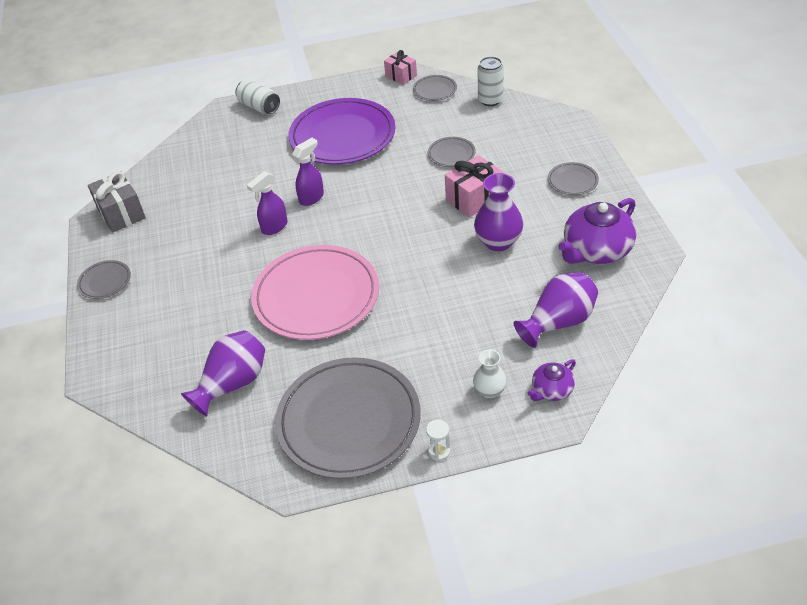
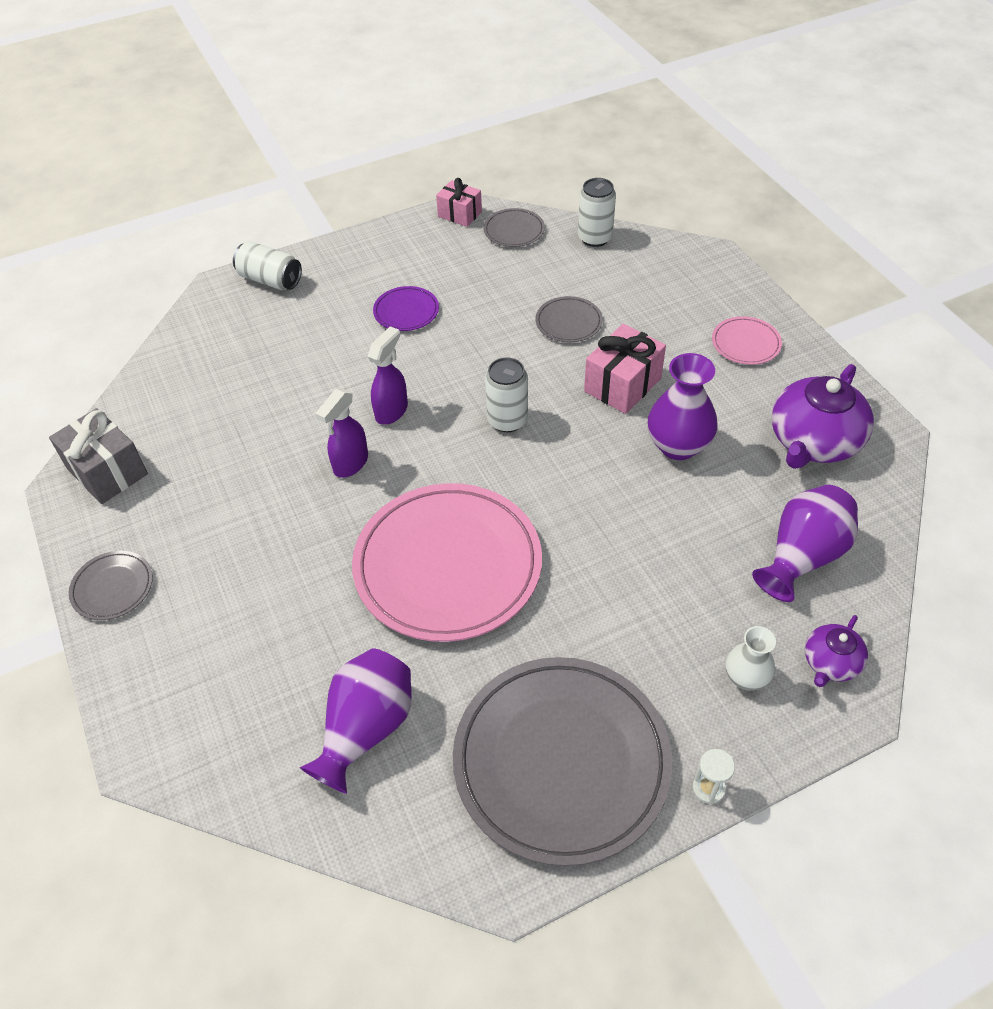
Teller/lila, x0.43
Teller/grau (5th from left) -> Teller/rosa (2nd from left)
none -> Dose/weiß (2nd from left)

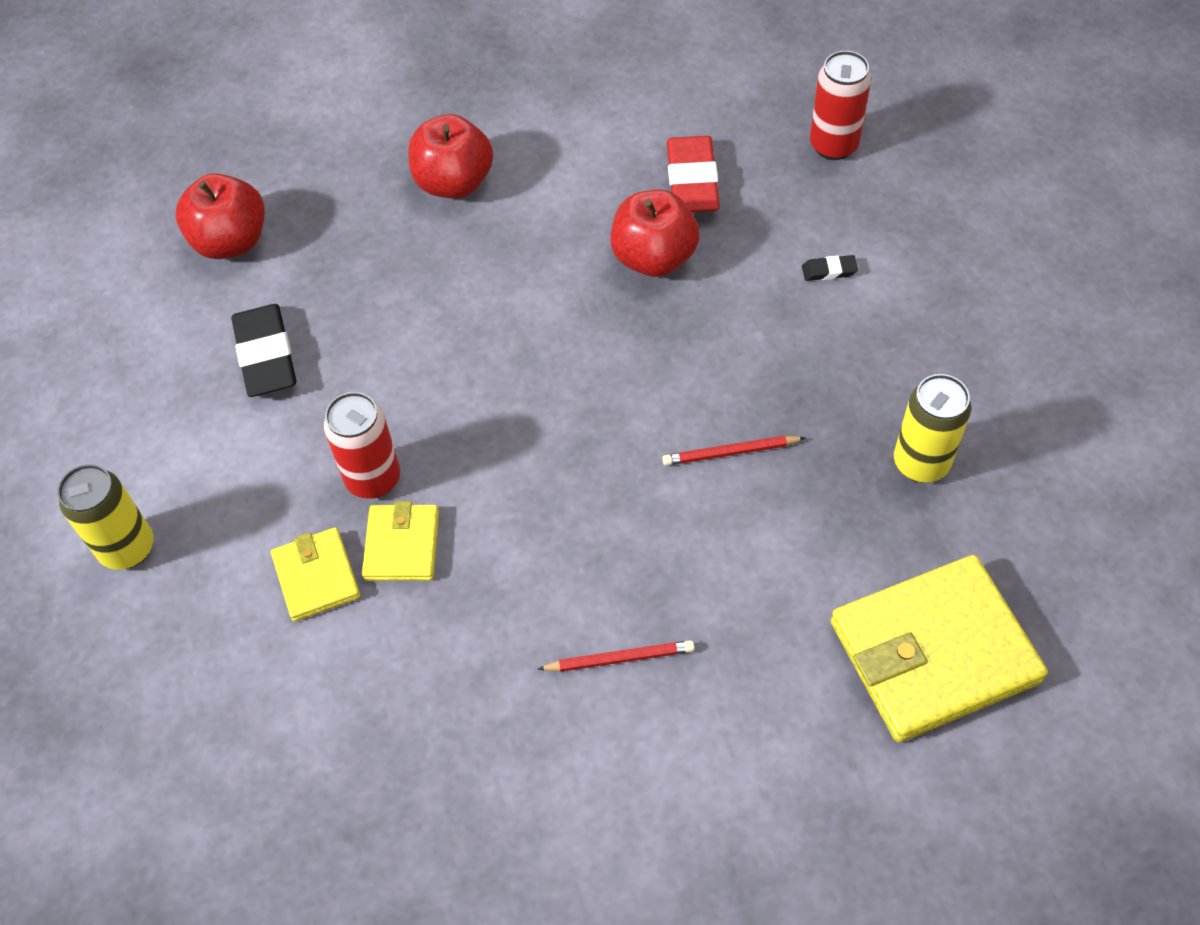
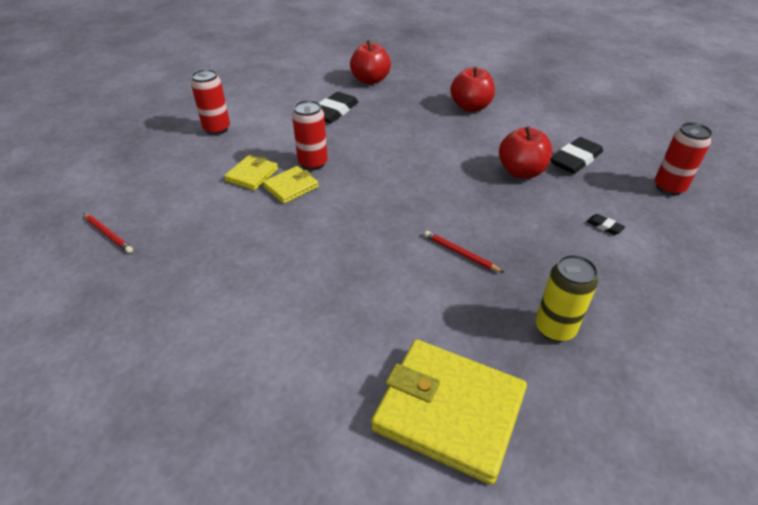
Dose/gelb (1st from left) -> Dose/rot (1st from left)
Bleistift/rot (1st from left), moved
Radiergummi/rot -> Radiergummi/schwarz (2nd from left)

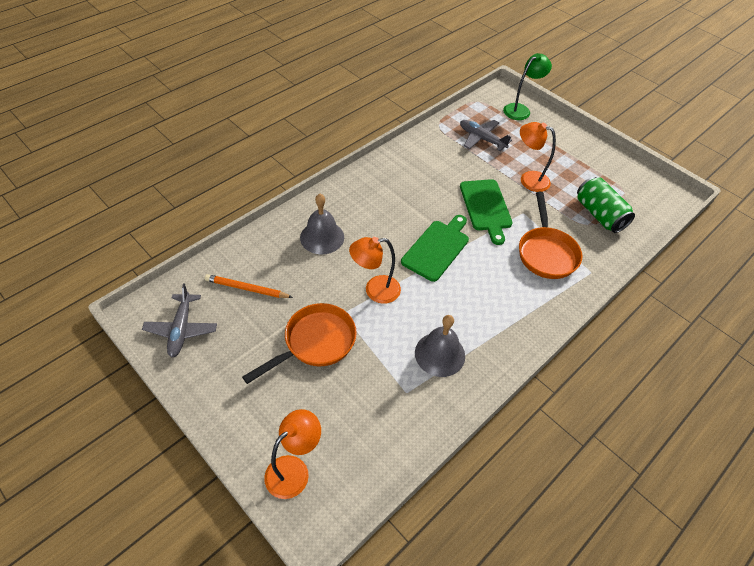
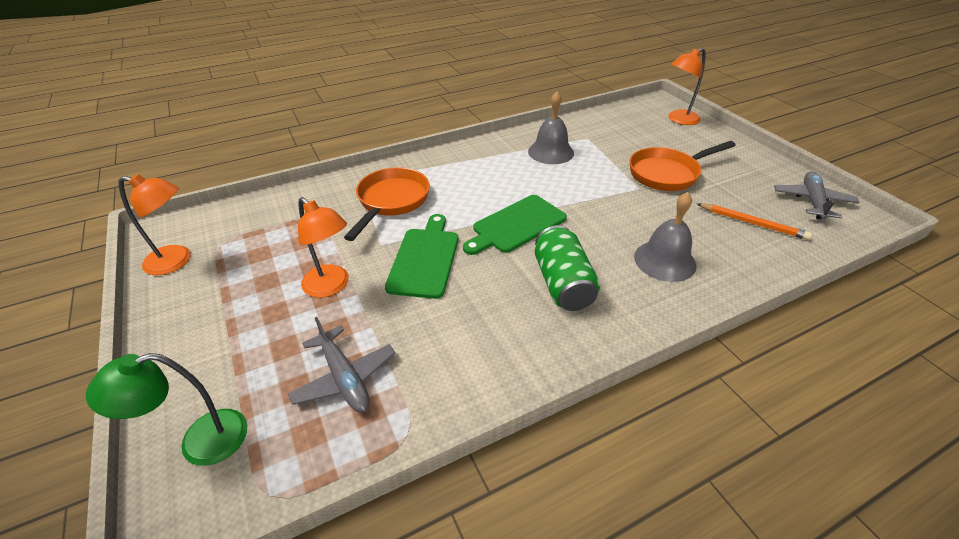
Lampe/orange (2nd from left in the first image) -> Lampe/orange (1st from left), moved
Dose/grün, moved

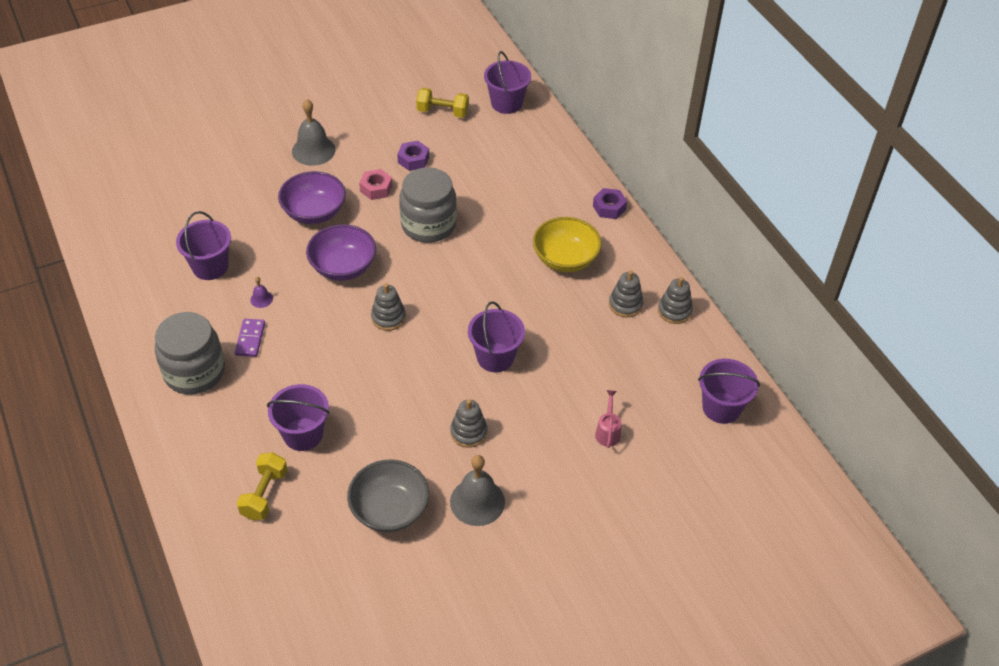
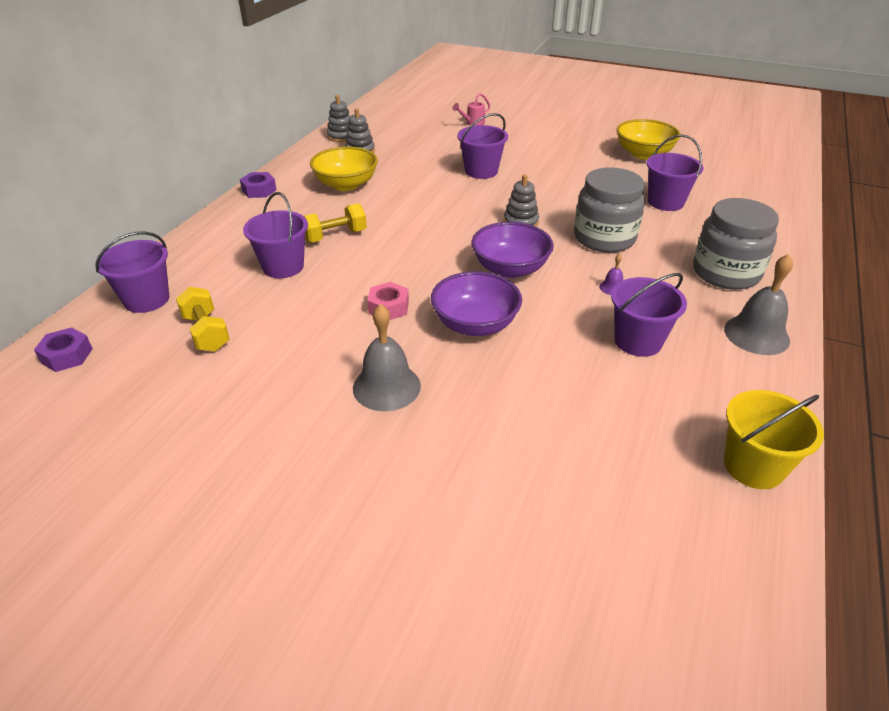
Dominostein/lila -> none
Hantel/gelb (1st from left in the first image) -> Hantel/gelb (2nd from left), moved
Schüssel/grau -> Schüssel/gelb (2nd from left)
Sechskantmutter/lila (1st from left), moved
Einmachglas/grau (2nd from left in the first image) -> Einmachglas/grau (1st from left), moved
Stapelspielzeug/grau (2nd from left) -> none
Glocke/grau (2nd from left), moved
Eimer/lila (5th from left in the first image) -> Eimer/lila (2nd from left), moved
none -> Eimer/gelb

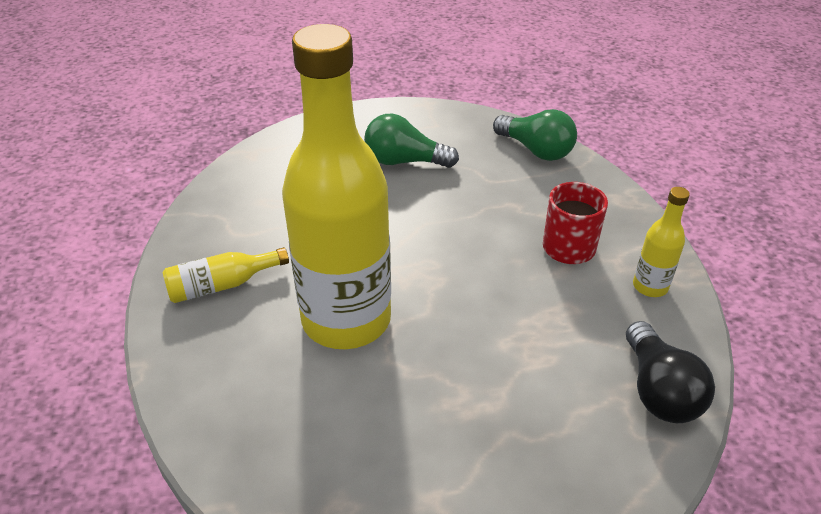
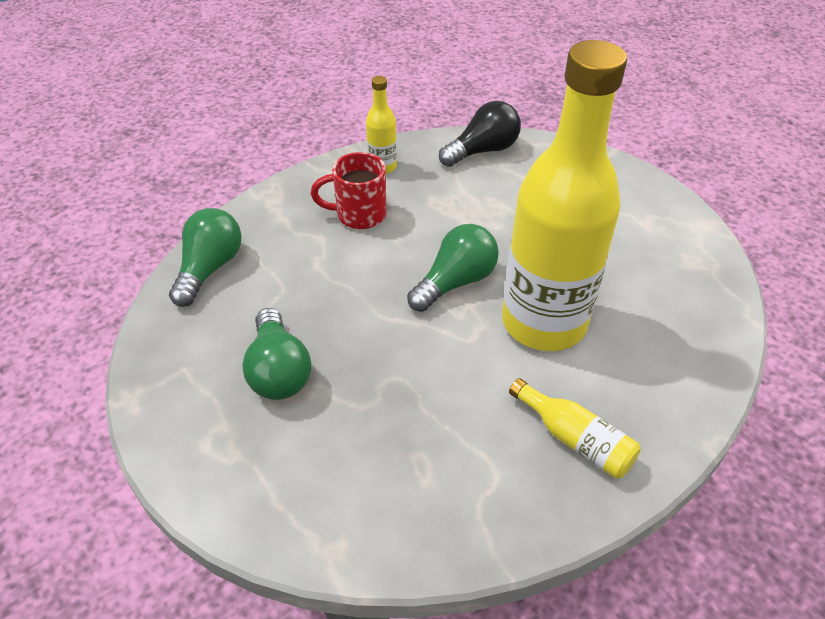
none -> Glühbirne/grün (3rd from left)

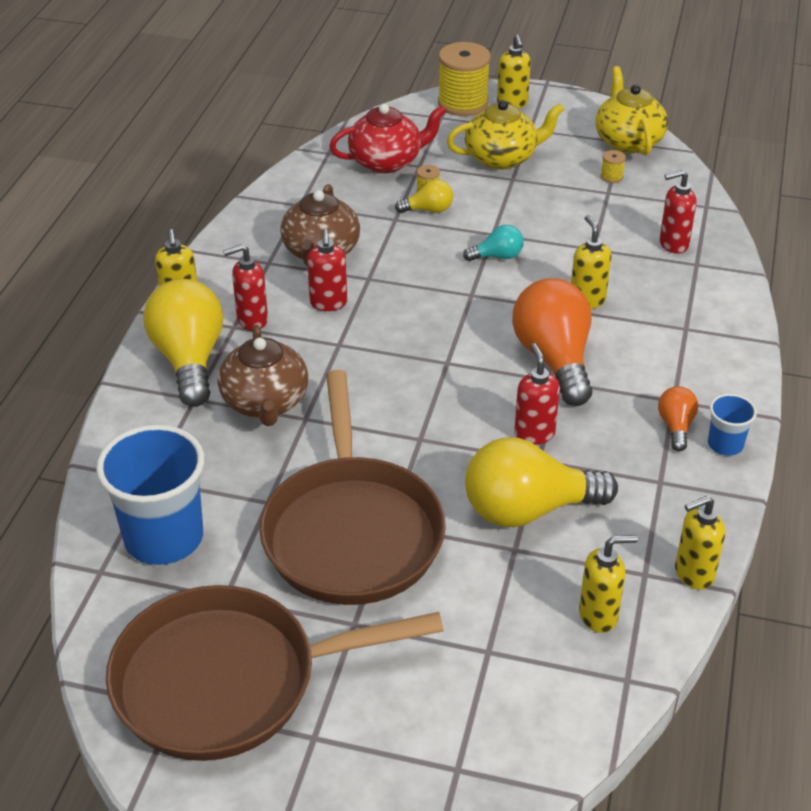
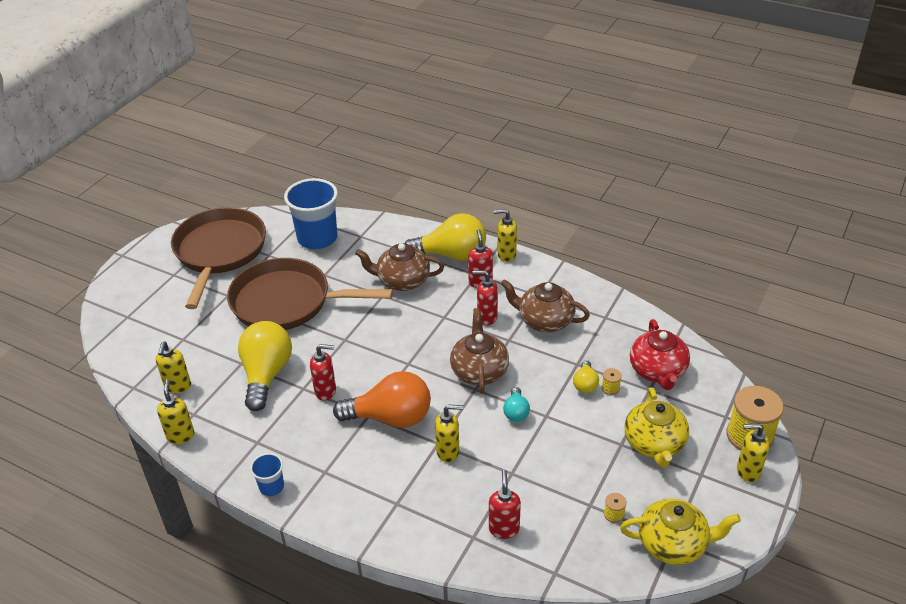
Glühbirne/orange (2nd from left) -> none
none -> Teekanne/braun (2nd from left)

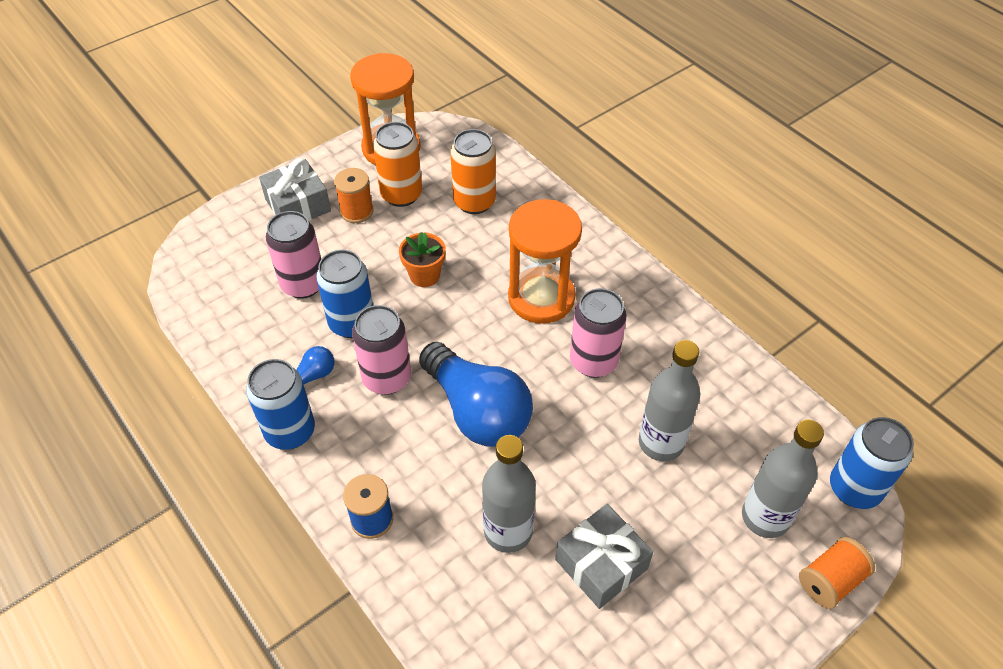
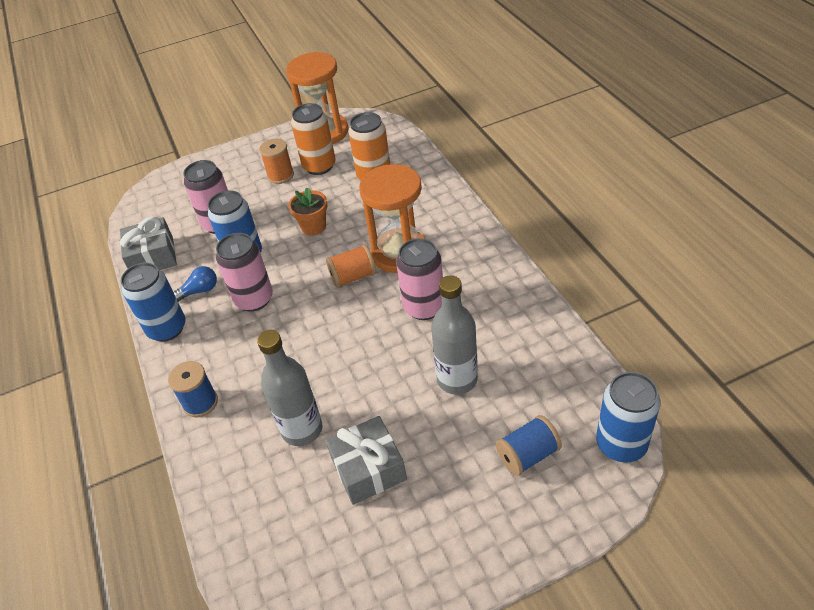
Geschenk/grau (1st from left), moved
Glühbirne/blau (2nd from left) -> none
Flasche/grau (3rd from left) -> Garnrolle/blau (2nd from left)
Garnrolle/orange (2nd from left), moved

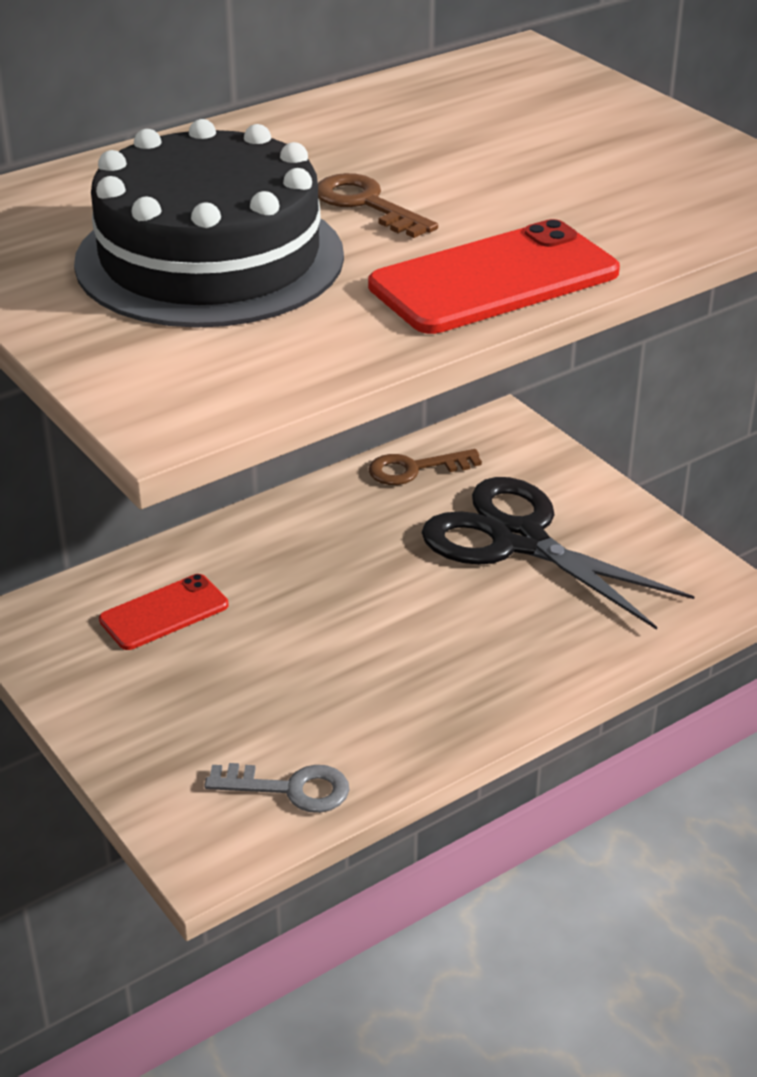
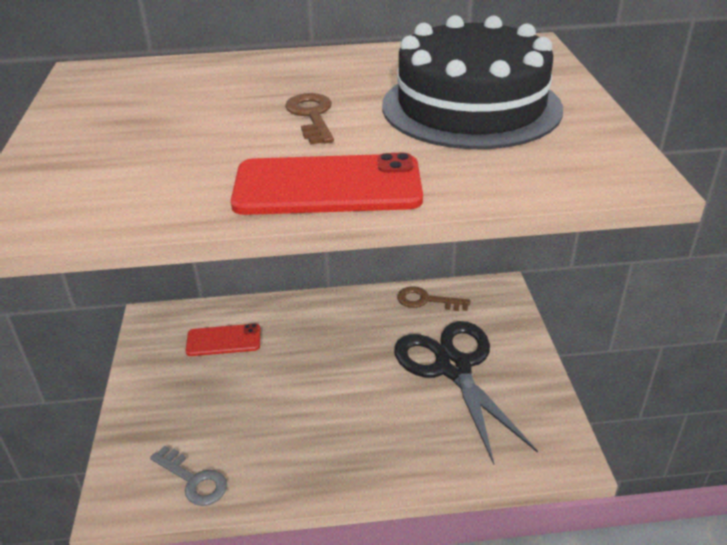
Kuchen/schwarz, moved

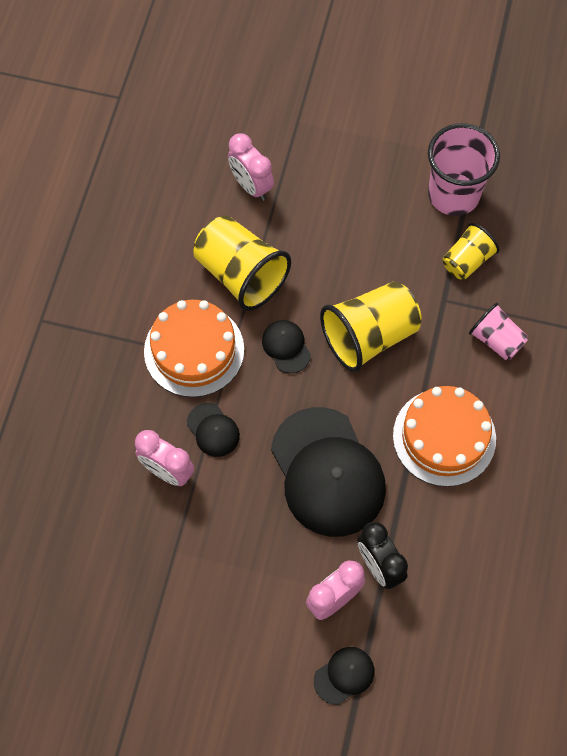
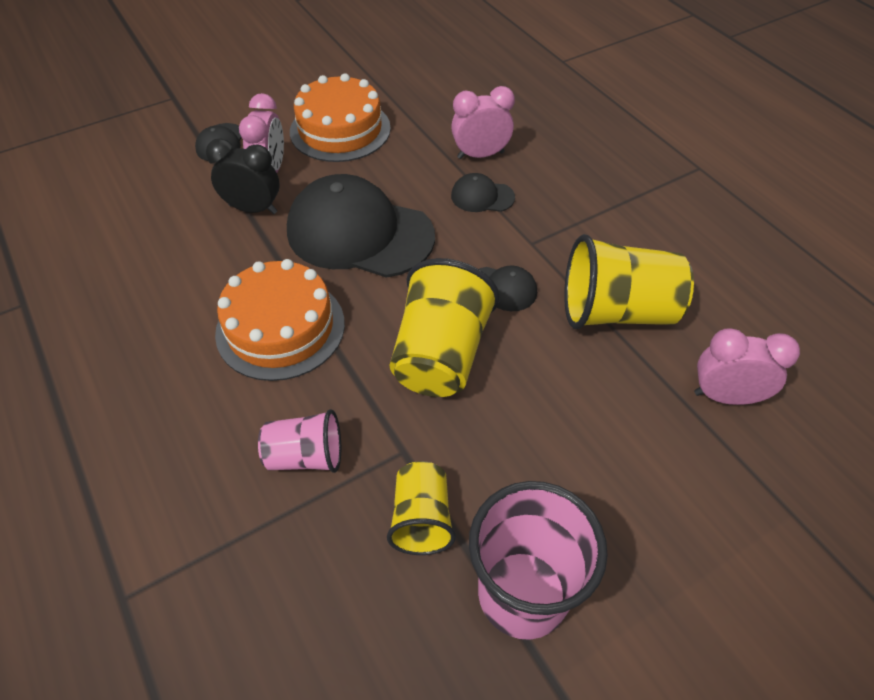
Kuchen/orange (1st from left in the first image) -> Kuchen/orange (2nd from left), moved

